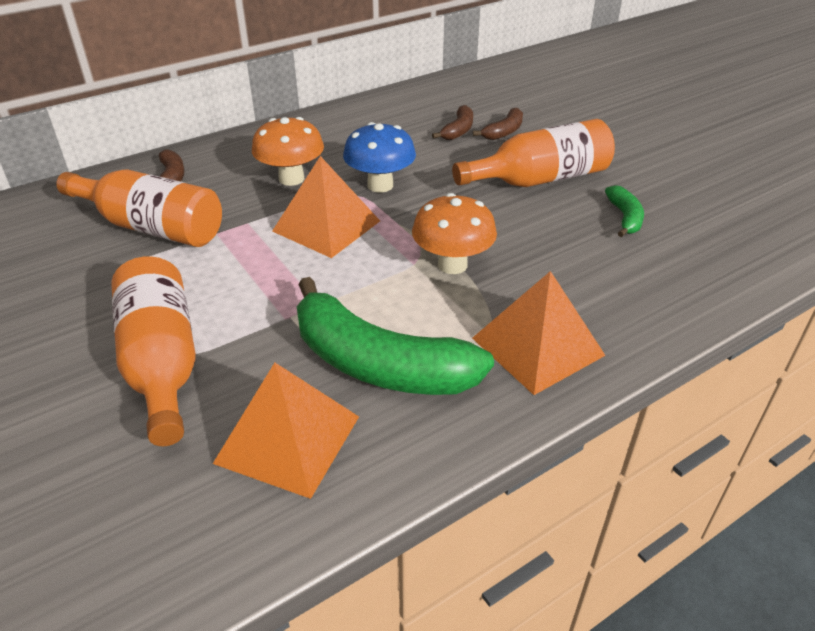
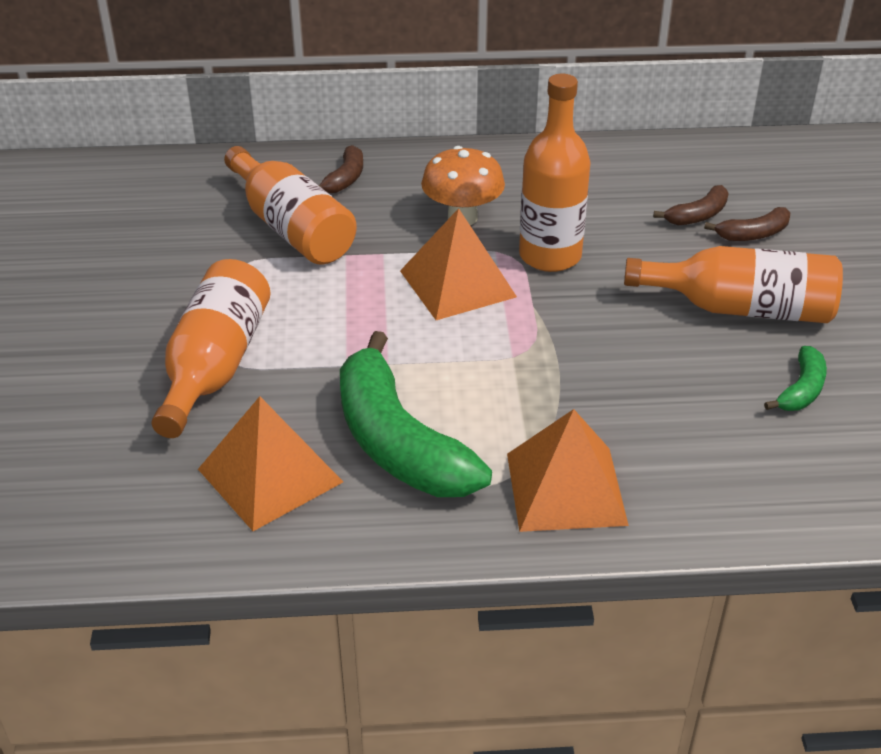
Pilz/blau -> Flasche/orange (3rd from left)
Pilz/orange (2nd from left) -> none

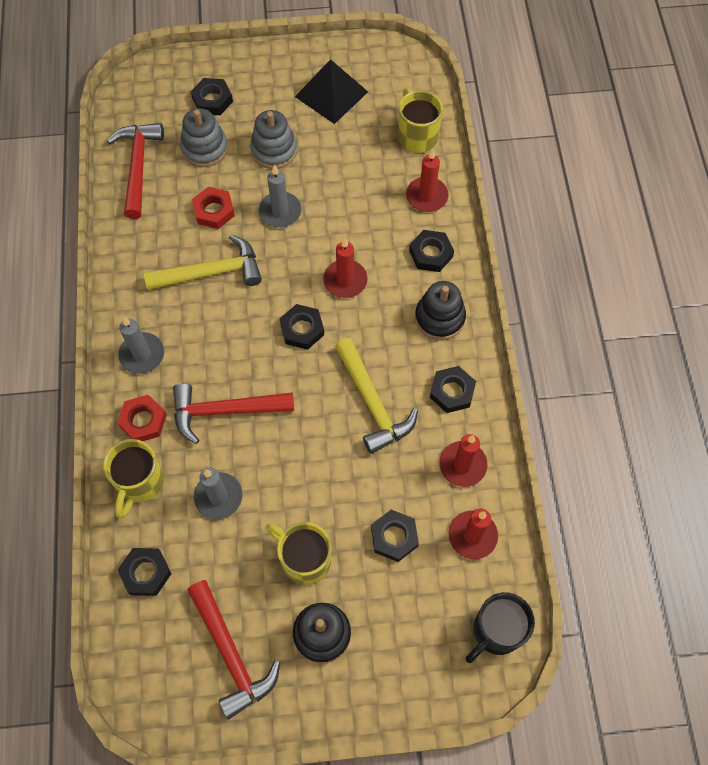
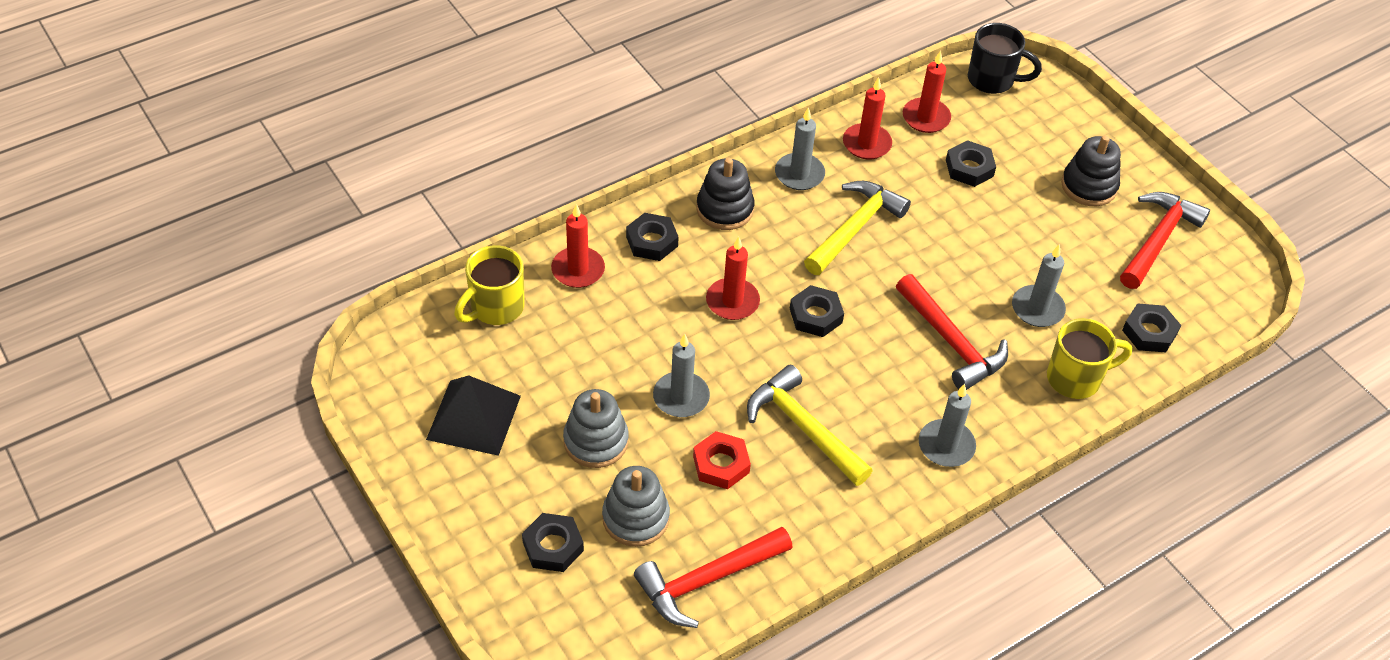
Sechskantmutter/rot (1st from left) -> none
Tasse/gelb (2nd from left) -> none
Sechskantmutter/schwarz (6th from left) -> Kerze/grau (2nd from left)

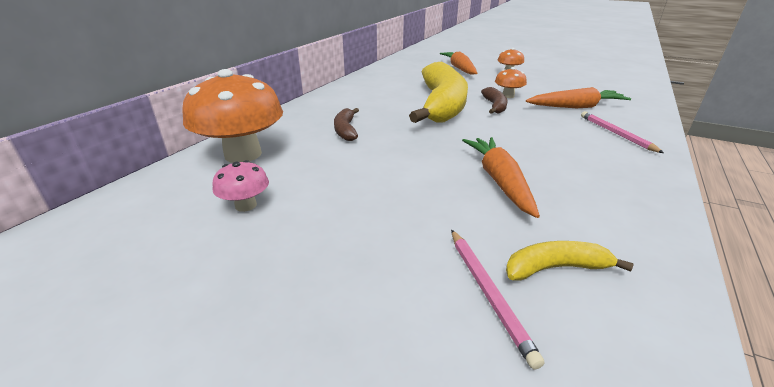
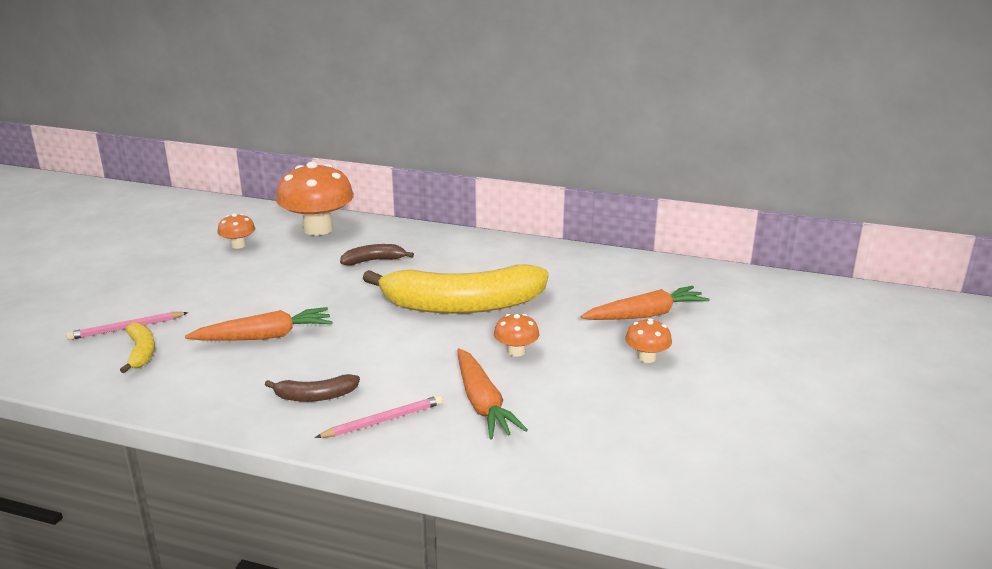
Pilz/rosa -> Pilz/orange (1st from left)
Banane/braun (2nd from left in the first image) -> Banane/braun (1st from left), moved

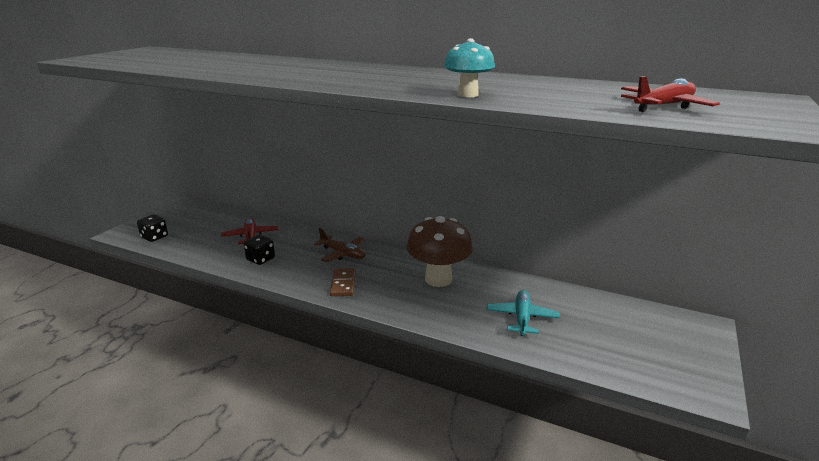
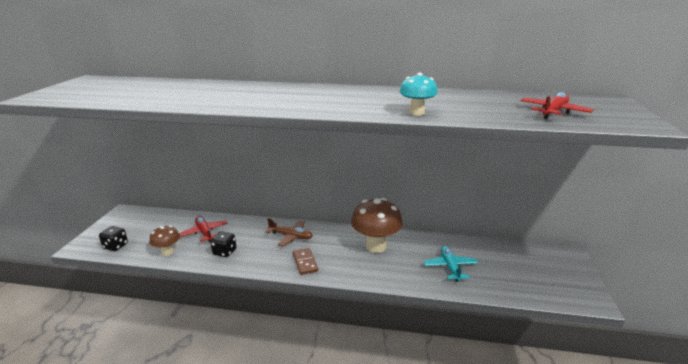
none -> Pilz/braun (1st from left)

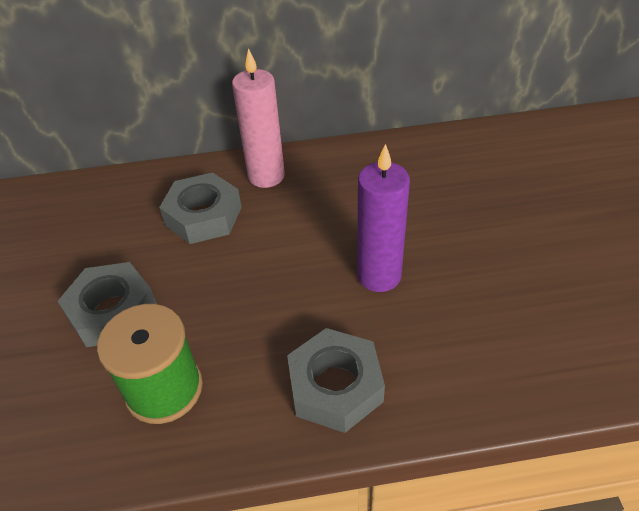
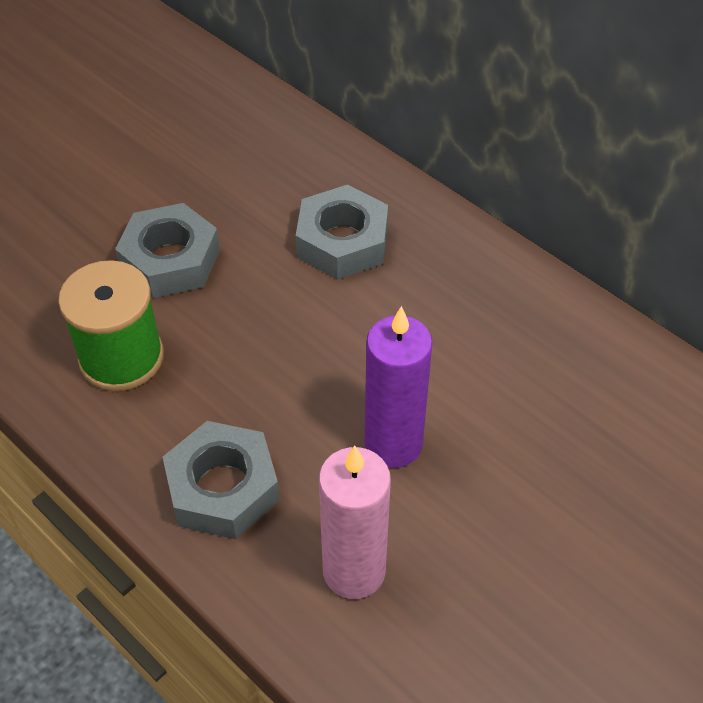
Kerze/rosa, moved

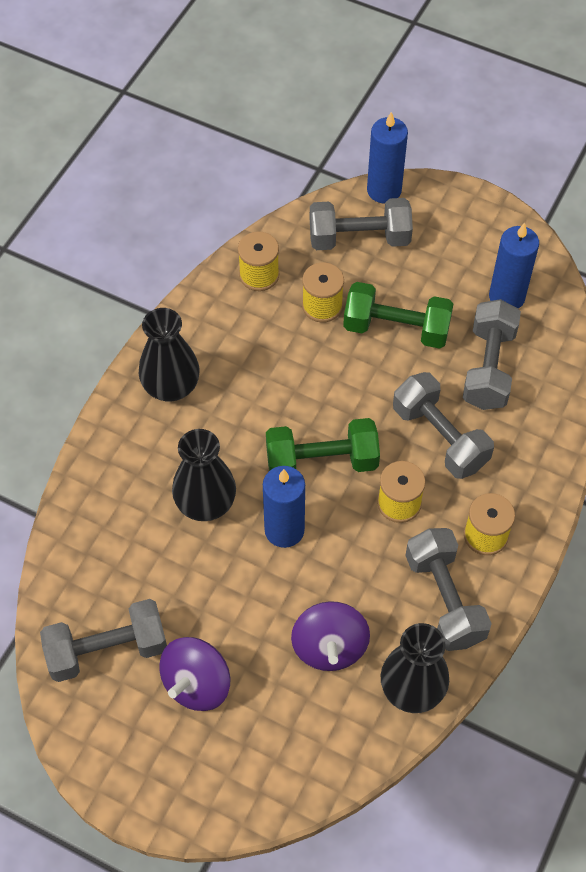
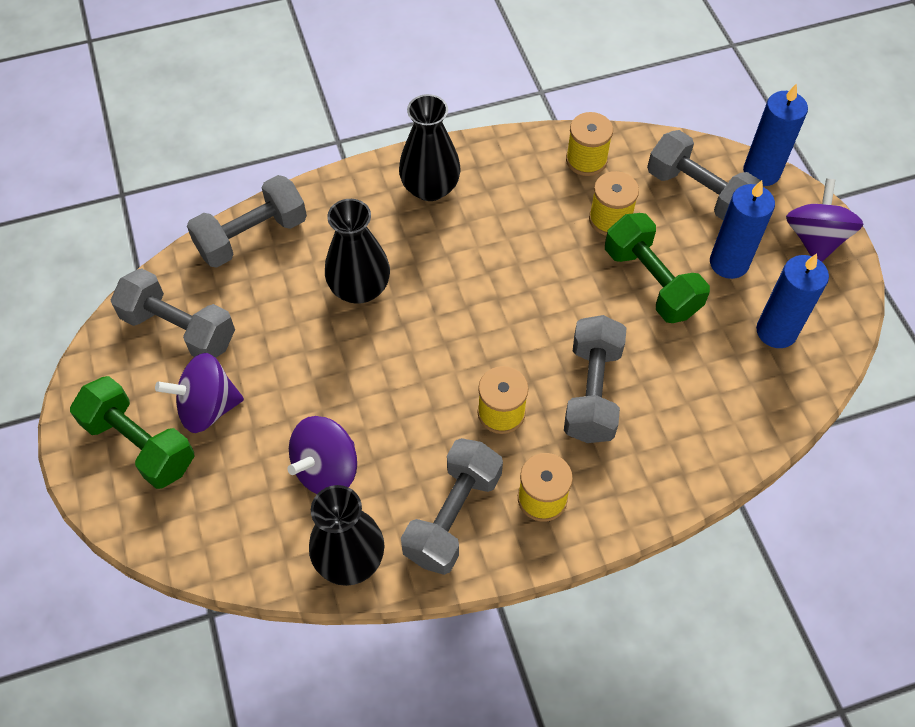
Kerze/blau (1st from left), moved
Hantel/grün (1st from left), moved
Hantel/grau (5th from left in the first image) -> Hantel/grau (2nd from left), moved
none -> Kreisel/lila (3rd from left)

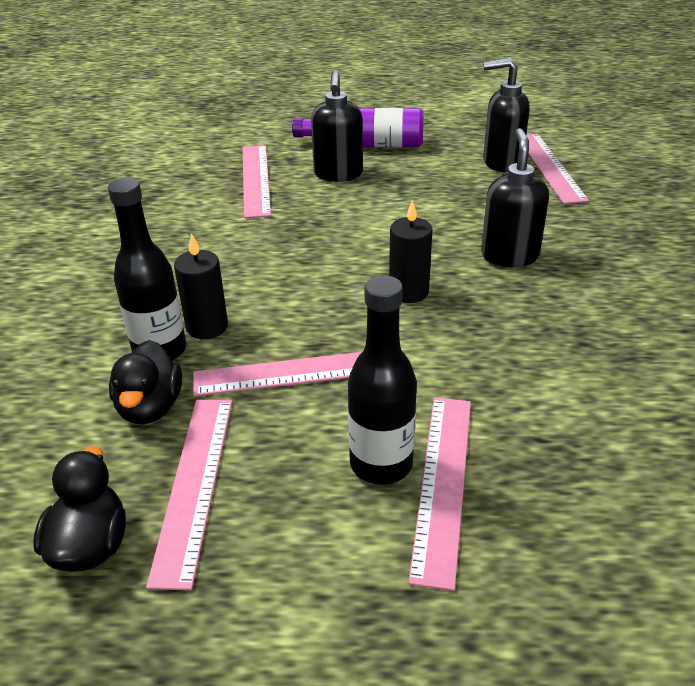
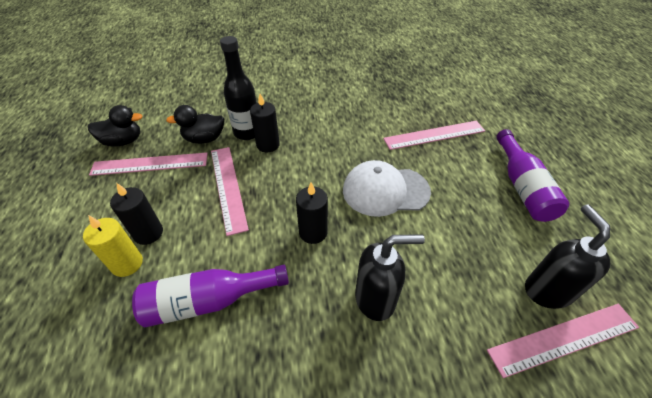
Seifenspender/schwarz (1st from left) -> none
Flasche/schwarz (2nd from left) -> Kerze/schwarz (1st from left)
Lineal/rosa (4th from left) -> Kerze/gelb
none -> Flasche/lila (1st from left)
none -> Kappe/weiß

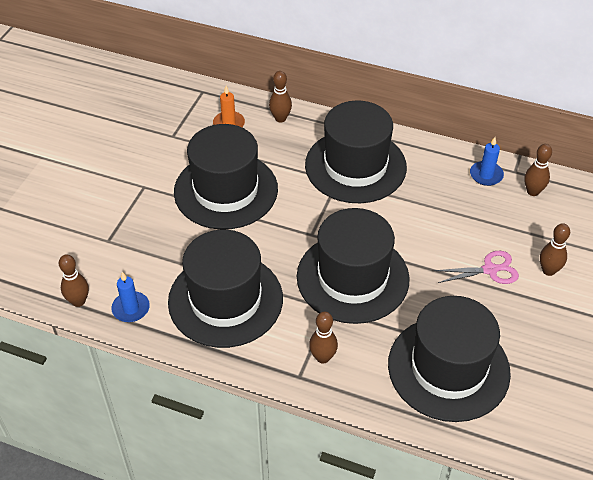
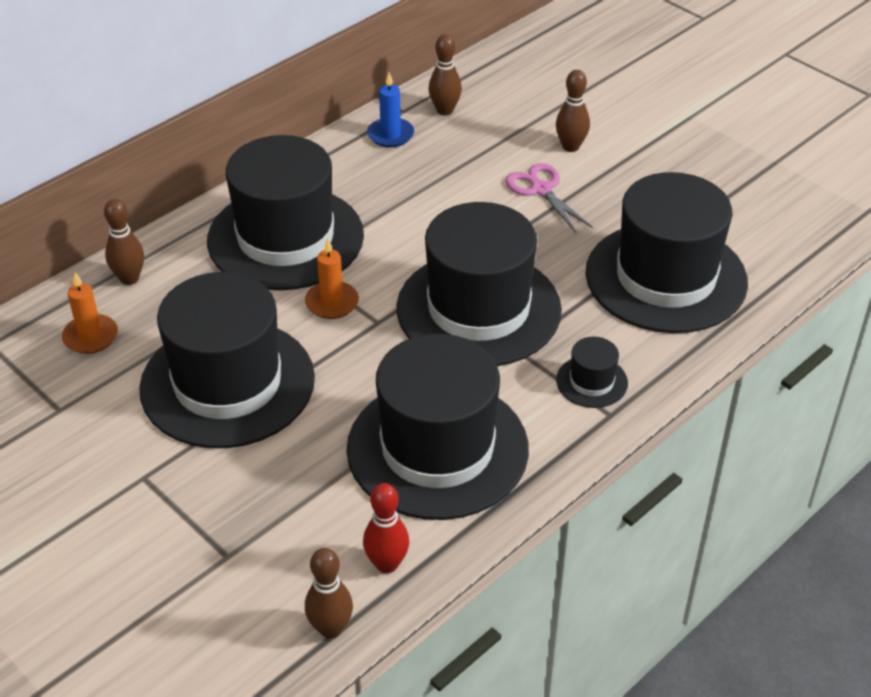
Kerze/blau (1st from left) -> Bowlingkegel/rot
Bowlingkegel/braun (3rd from left) -> Hut/schwarz (5th from left)
Schere/rosa, 45 degrees counterclockwise
none -> Kerze/orange (2nd from left)

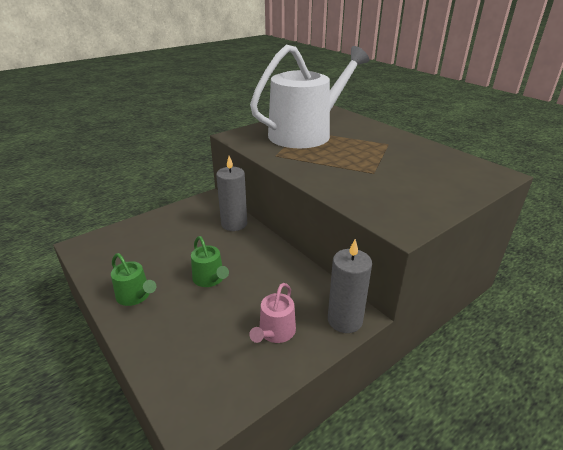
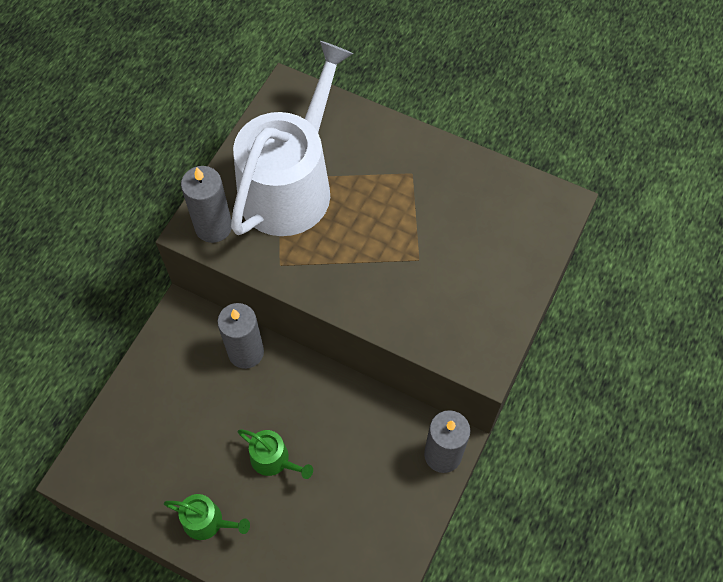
Gießkanne/rosa -> none
none -> Kerze/grau (1st from left)

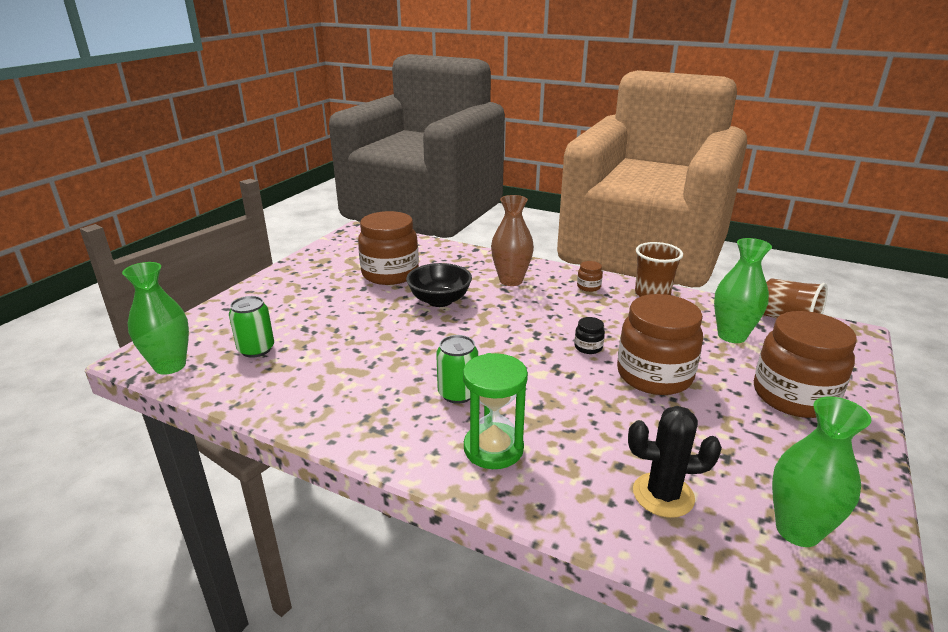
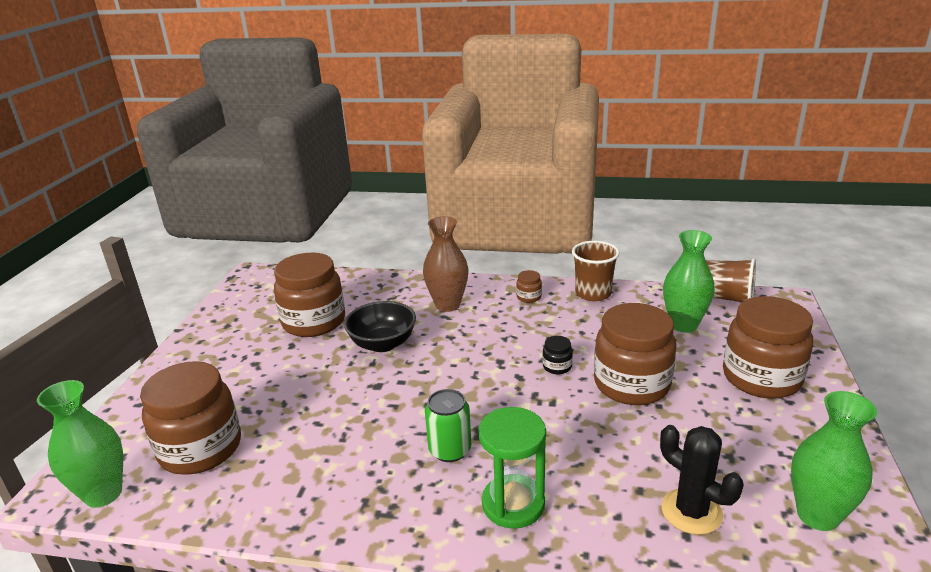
Dose/grün (1st from left) -> Einmachglas/braun (1st from left)
Kaktus/schwarz, 60 degrees clockwise

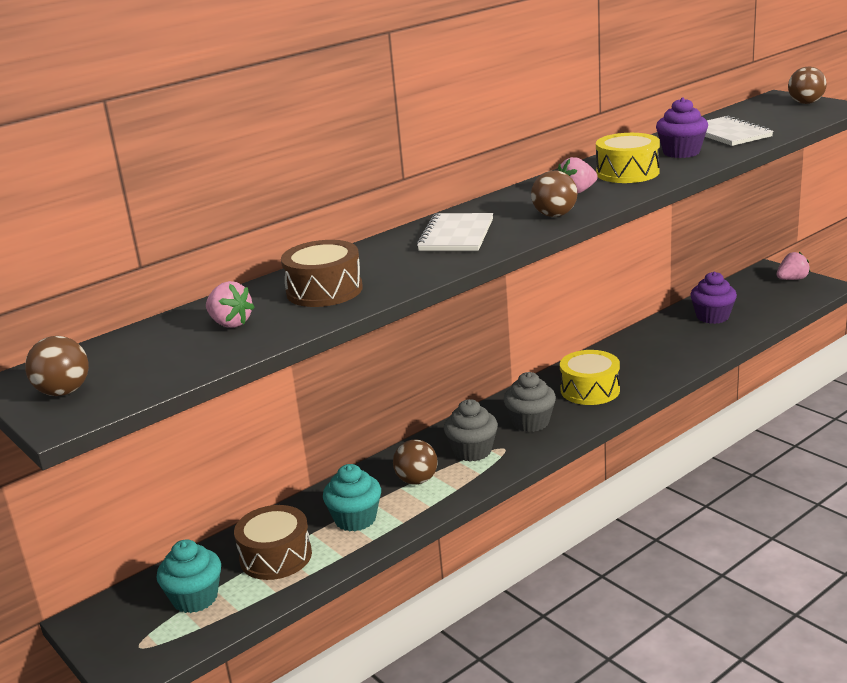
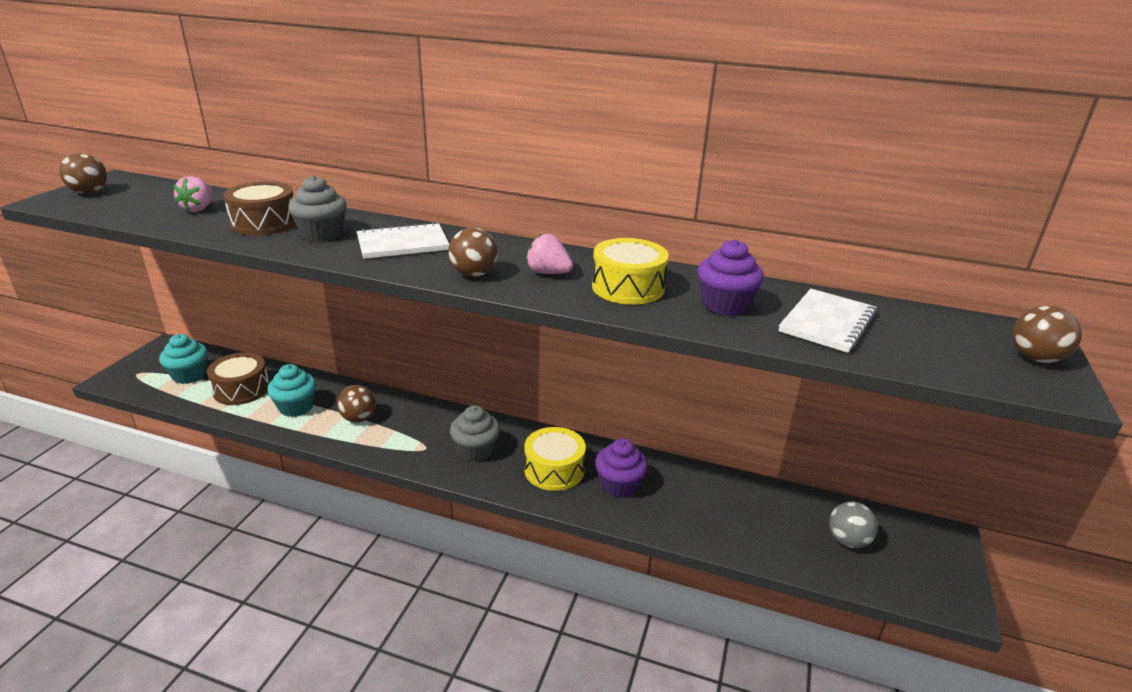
Muffin/grau (1st from left), moved
Muffin/lila (2nd from left in the first image) -> Muffin/lila (1st from left), moved
Erdbeere/rosa (3rd from left) -> none
none -> Ball/grau

